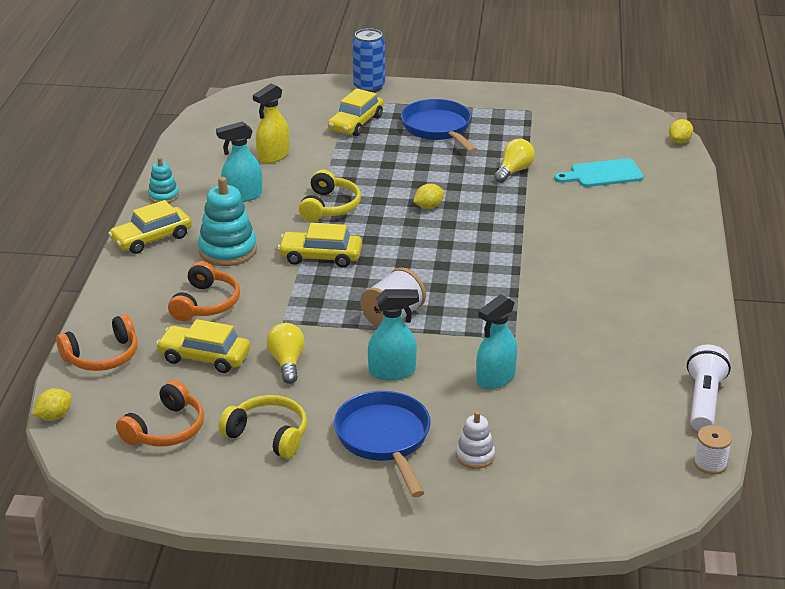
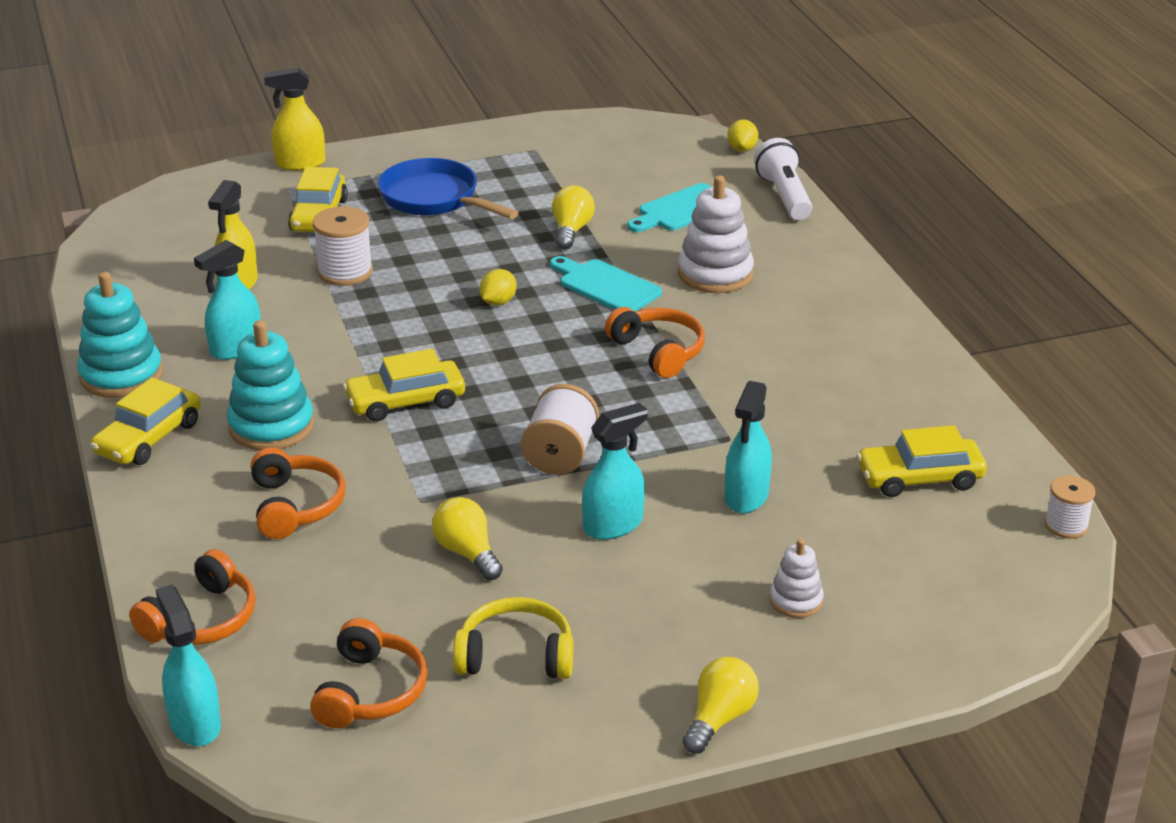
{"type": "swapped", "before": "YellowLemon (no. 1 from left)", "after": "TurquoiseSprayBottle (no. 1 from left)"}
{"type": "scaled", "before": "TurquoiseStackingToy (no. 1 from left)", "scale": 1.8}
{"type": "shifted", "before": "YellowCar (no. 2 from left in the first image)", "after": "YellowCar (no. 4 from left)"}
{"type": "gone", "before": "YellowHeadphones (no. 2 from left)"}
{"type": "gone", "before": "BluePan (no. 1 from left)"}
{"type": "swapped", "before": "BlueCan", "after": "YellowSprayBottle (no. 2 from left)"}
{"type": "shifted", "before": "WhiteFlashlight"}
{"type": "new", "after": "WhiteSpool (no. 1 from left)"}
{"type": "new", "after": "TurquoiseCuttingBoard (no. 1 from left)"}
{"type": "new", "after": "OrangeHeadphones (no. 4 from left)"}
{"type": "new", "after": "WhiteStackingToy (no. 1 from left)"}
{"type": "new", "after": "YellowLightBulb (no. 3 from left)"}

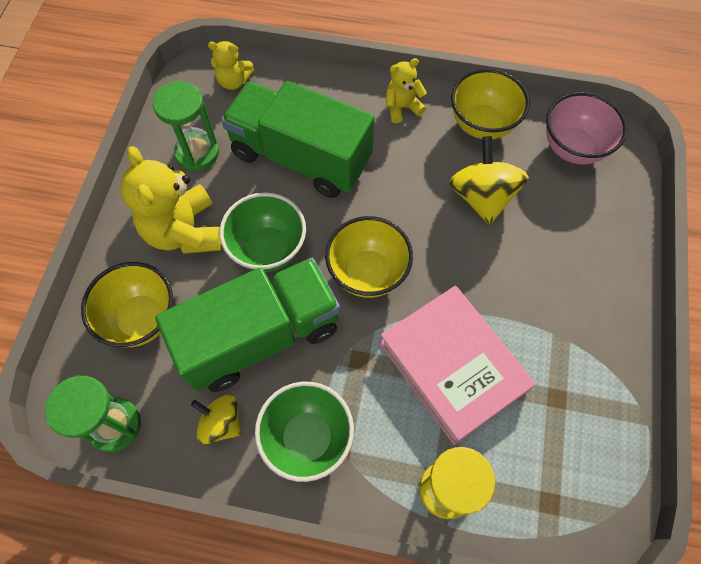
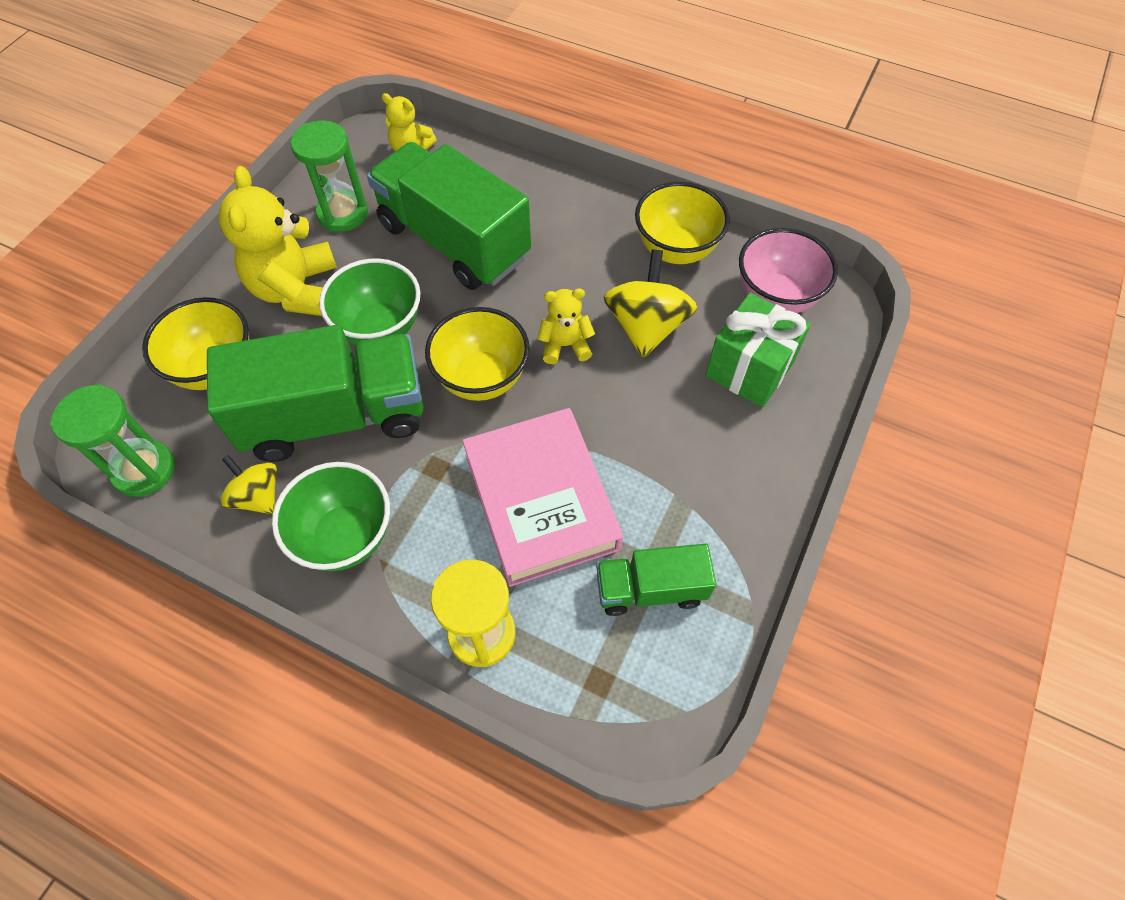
{"type": "shifted", "before": "YellowTeddyBear (no. 3 from left)"}
{"type": "new", "after": "GreenTruck (no. 3 from left)"}
{"type": "new", "after": "GreenGift"}

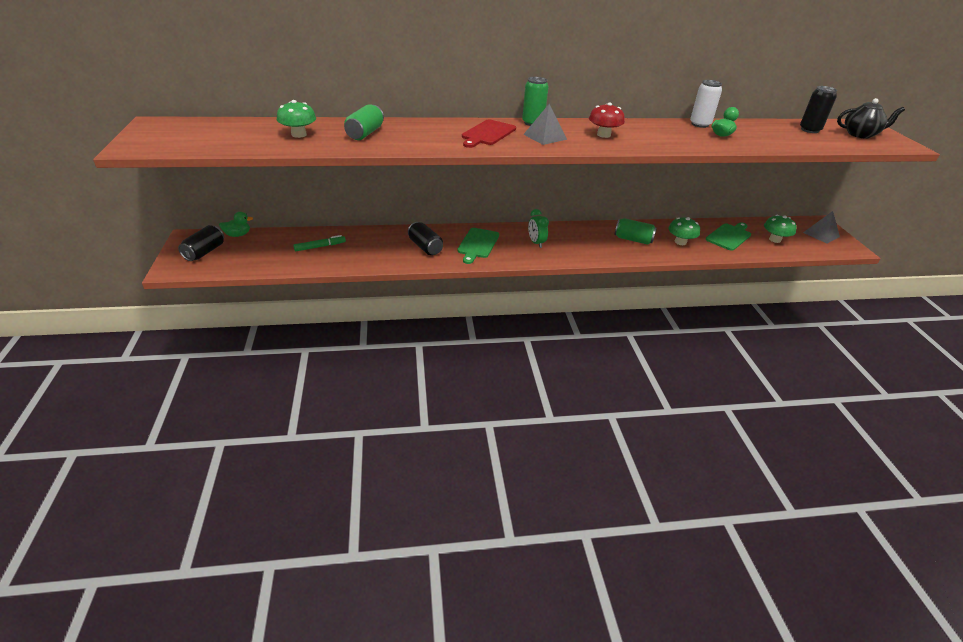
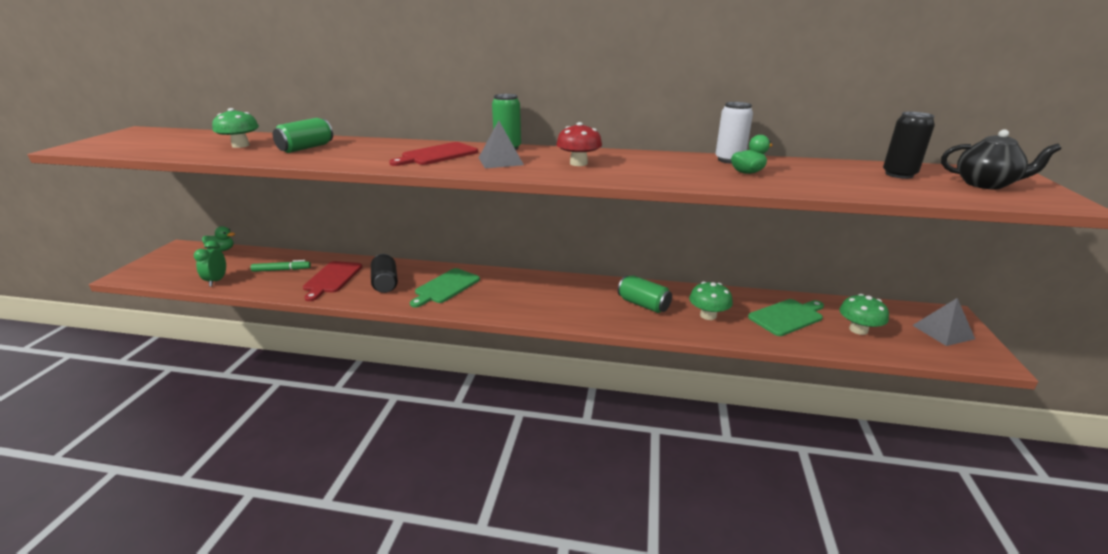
{"type": "gone", "before": "BlackCan (no. 1 from left)"}
{"type": "shifted", "before": "GreenClock"}
{"type": "new", "after": "RedCuttingBoard (no. 1 from left)"}

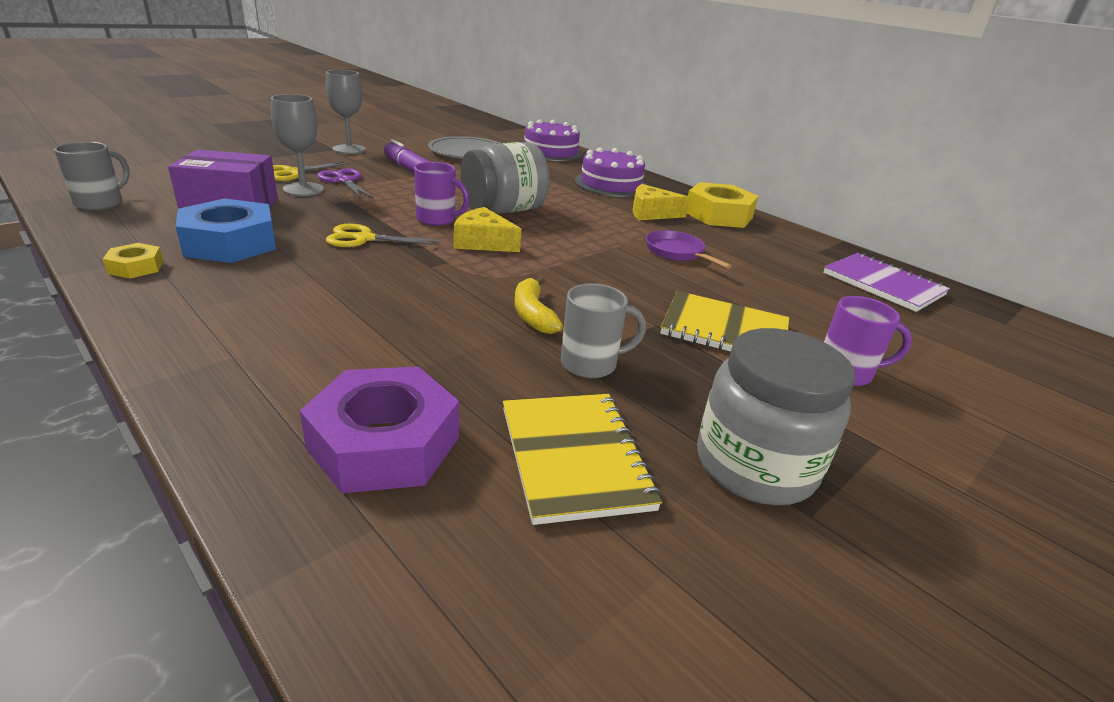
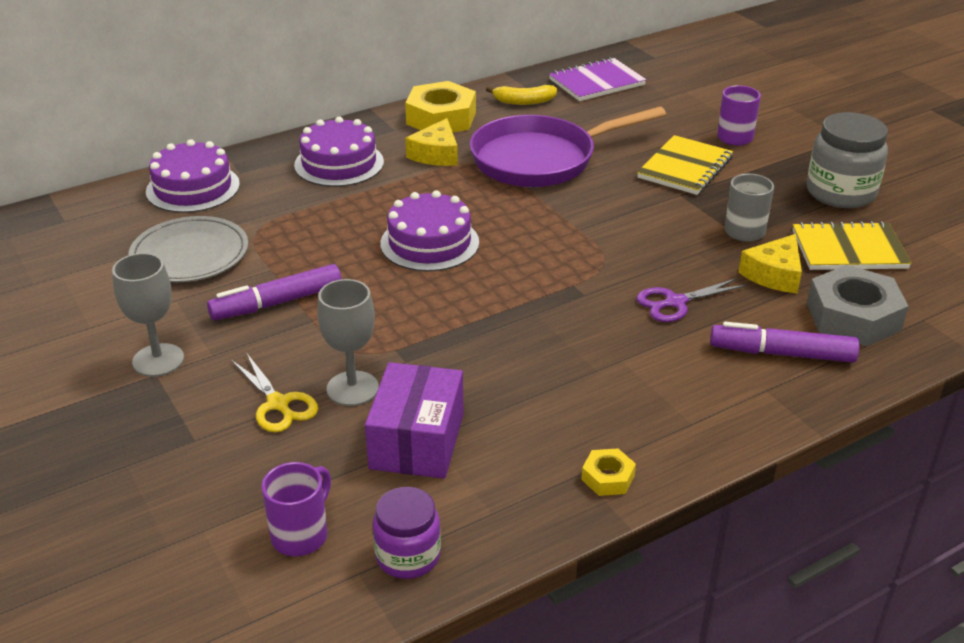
{"type": "swapped", "before": "GreyMug (no. 1 from left)", "after": "PurpleJar"}
{"type": "gone", "before": "BlueNut"}
{"type": "repainted", "before": "PurpleNut", "after": "GreyNut"}
{"type": "shifted", "before": "PurpleScissors"}
{"type": "gone", "before": "YellowScissors (no. 2 from left)"}
{"type": "shifted", "before": "PurpleMug (no. 1 from left)"}
{"type": "shifted", "before": "YellowCheese (no. 1 from left in the first image)", "after": "YellowCheese (no. 2 from left)"}
{"type": "swapped", "before": "GreyJar (no. 1 from left)", "after": "PurpleCake (no. 3 from left)"}
{"type": "shifted", "before": "YellowBanana"}
{"type": "scaled", "before": "PurplePan", "scale": 2.18}
{"type": "new", "after": "PurpleMarker (no. 2 from left)"}

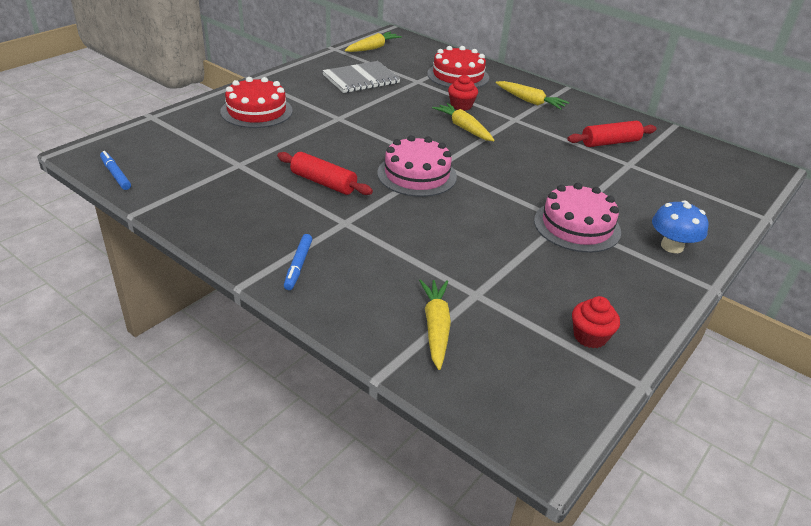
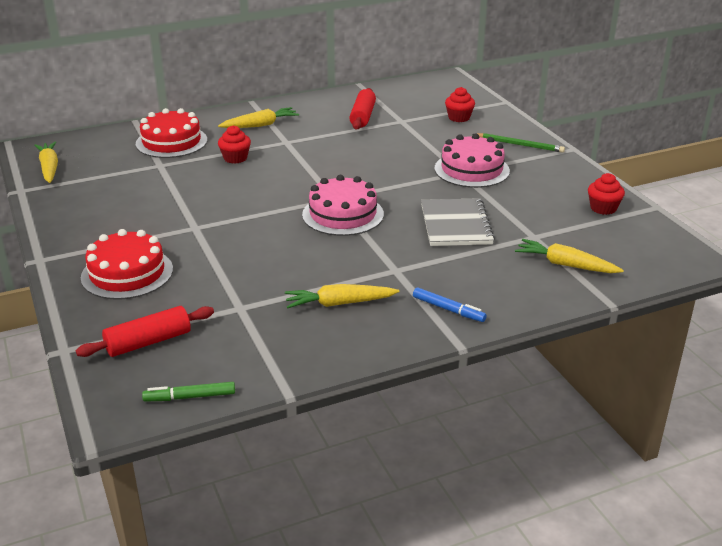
{"type": "repainted", "before": "BlueMarker (no. 1 from left)", "after": "GreenMarker"}
{"type": "shifted", "before": "RedRollingPin (no. 1 from left)"}
{"type": "shifted", "before": "GreyNotebook"}
{"type": "shifted", "before": "YellowCarrot (no. 3 from left)"}
{"type": "swapped", "before": "BlueMushroom", "after": "GreenPencil"}
{"type": "new", "after": "RedCupcake (no. 2 from left)"}

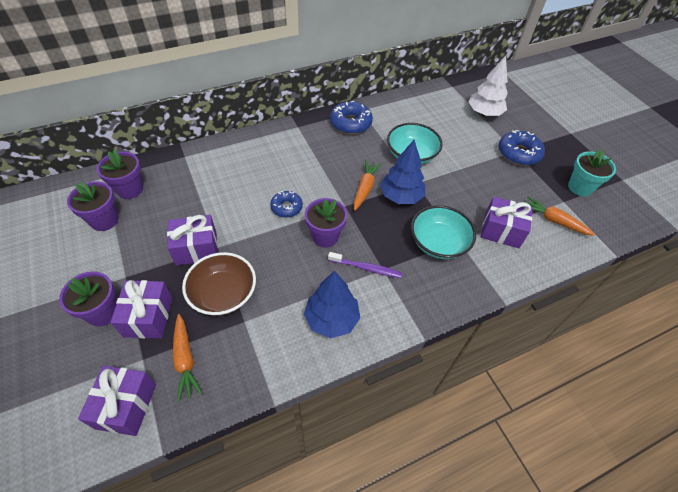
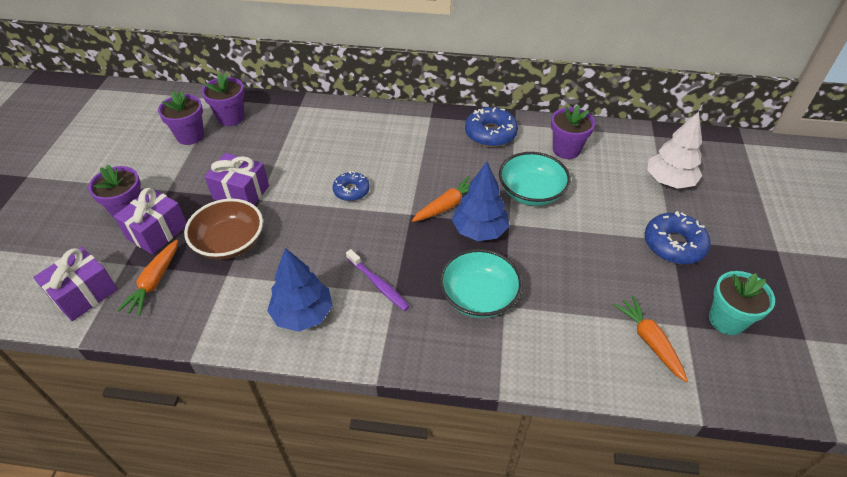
{"type": "shifted", "before": "PurpleFlowerPot (no. 4 from left)"}
{"type": "gone", "before": "PurpleGift (no. 4 from left)"}

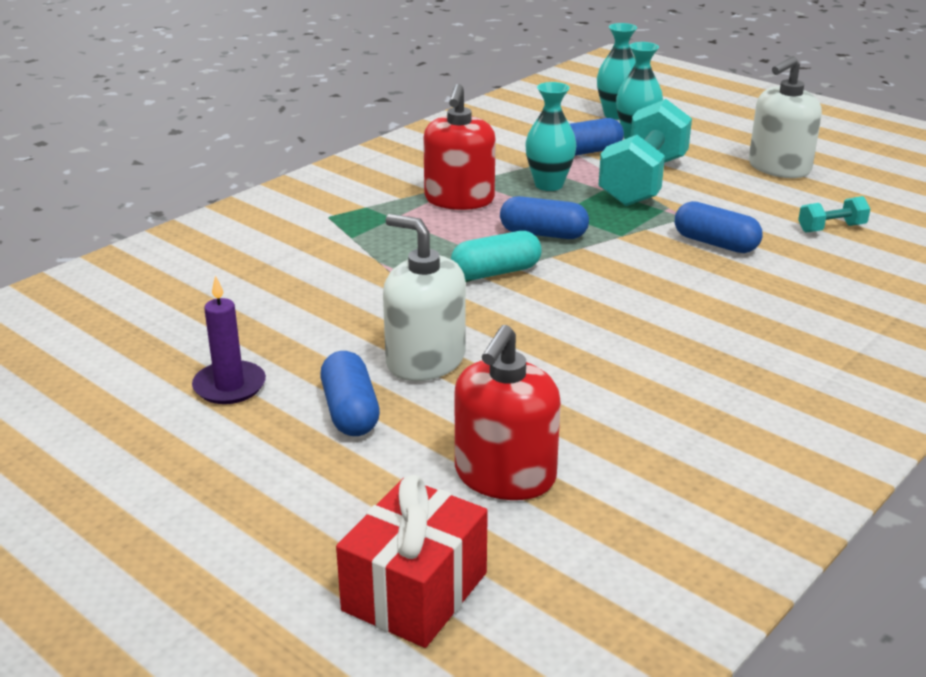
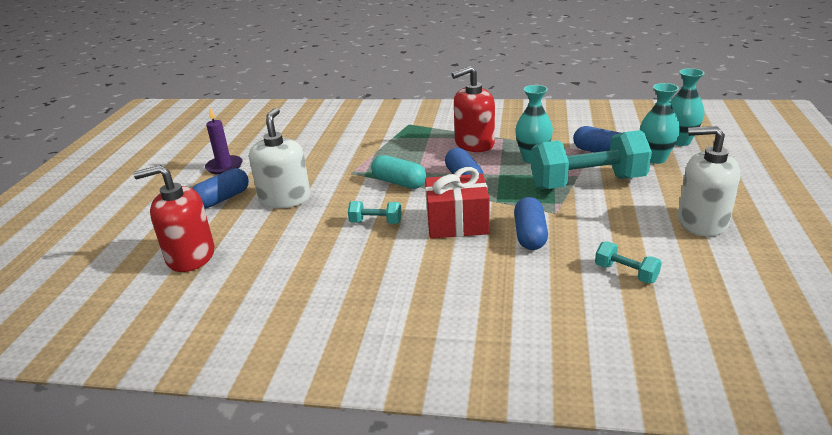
{"type": "shifted", "before": "RedGift"}
{"type": "new", "after": "TurquoiseDumbbell (no. 1 from left)"}

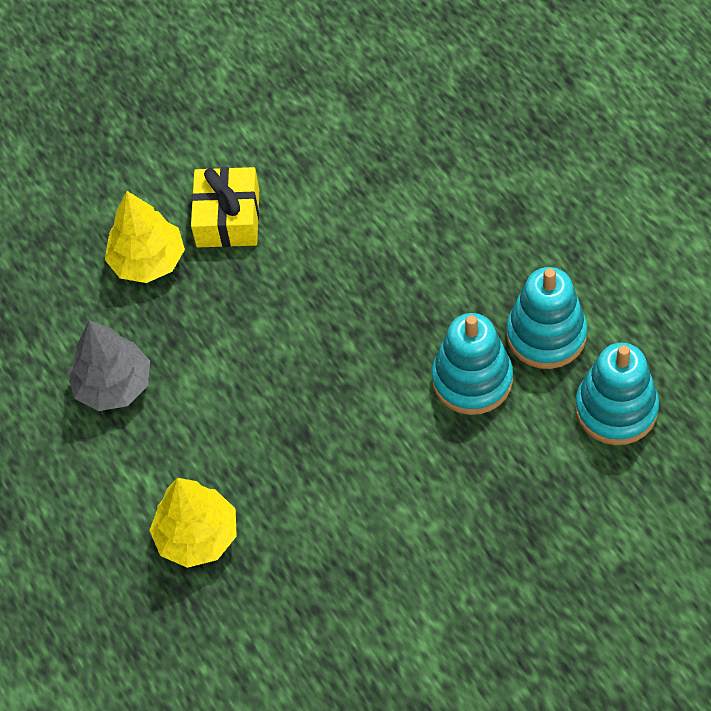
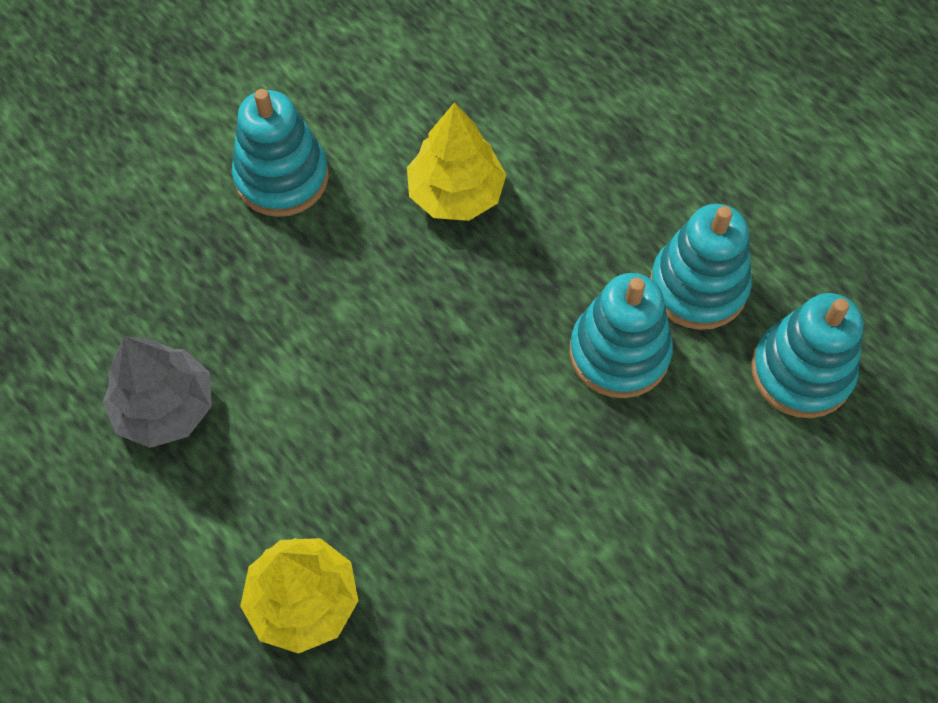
{"type": "shifted", "before": "YellowTree (no. 1 from left in the first image)", "after": "YellowTree (no. 2 from left)"}
{"type": "swapped", "before": "YellowGift", "after": "TurquoiseStackingToy (no. 1 from left)"}

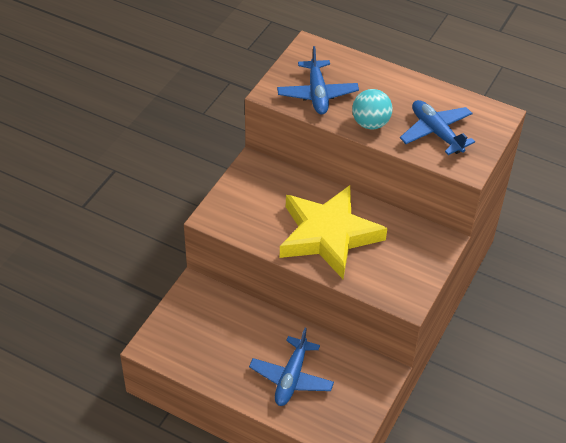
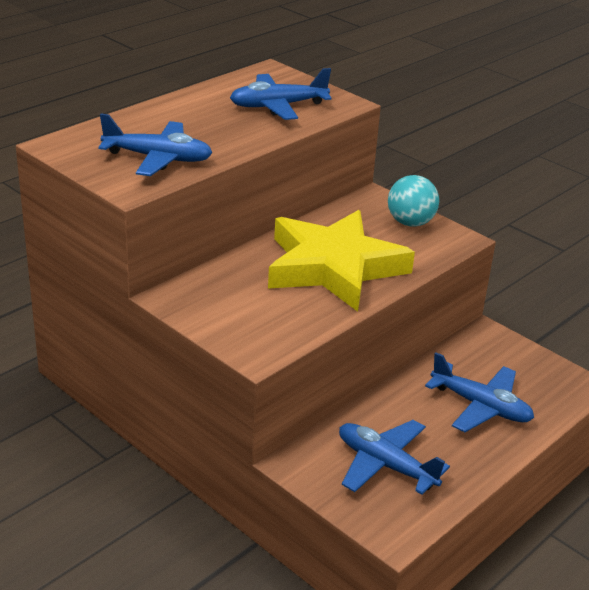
{"type": "shifted", "before": "TurquoiseBall"}
{"type": "new", "after": "BluePlane (no. 3 from left)"}

